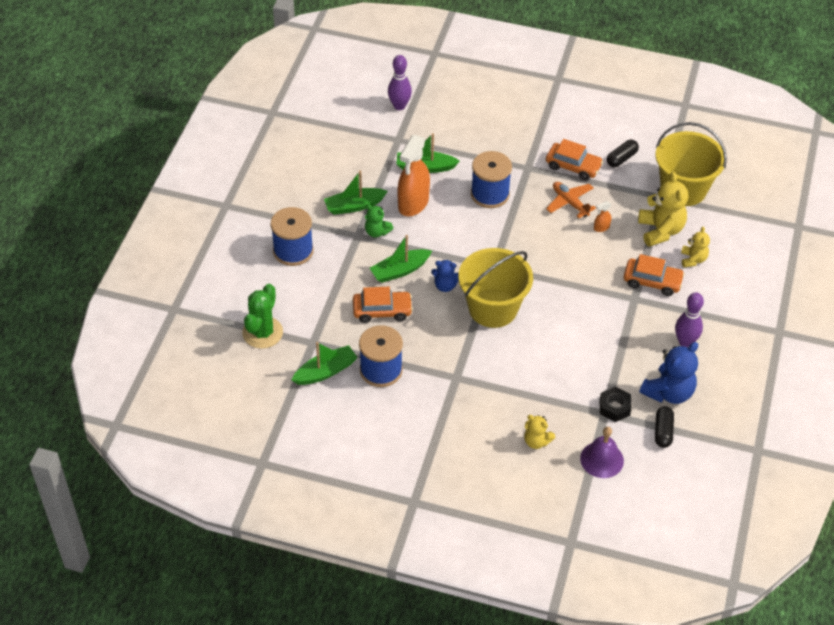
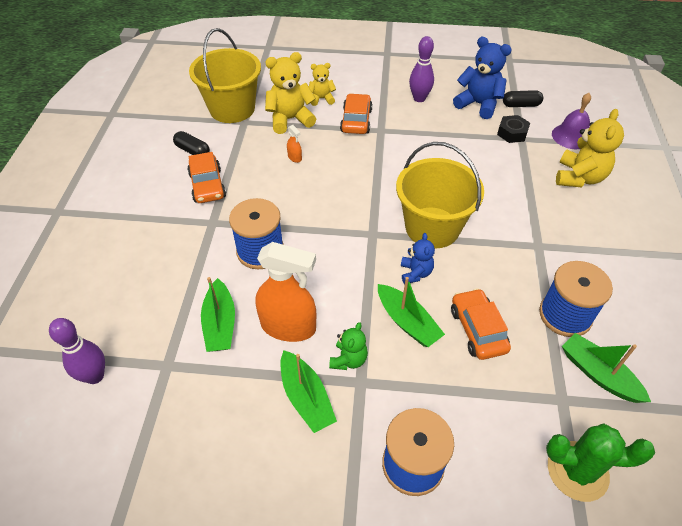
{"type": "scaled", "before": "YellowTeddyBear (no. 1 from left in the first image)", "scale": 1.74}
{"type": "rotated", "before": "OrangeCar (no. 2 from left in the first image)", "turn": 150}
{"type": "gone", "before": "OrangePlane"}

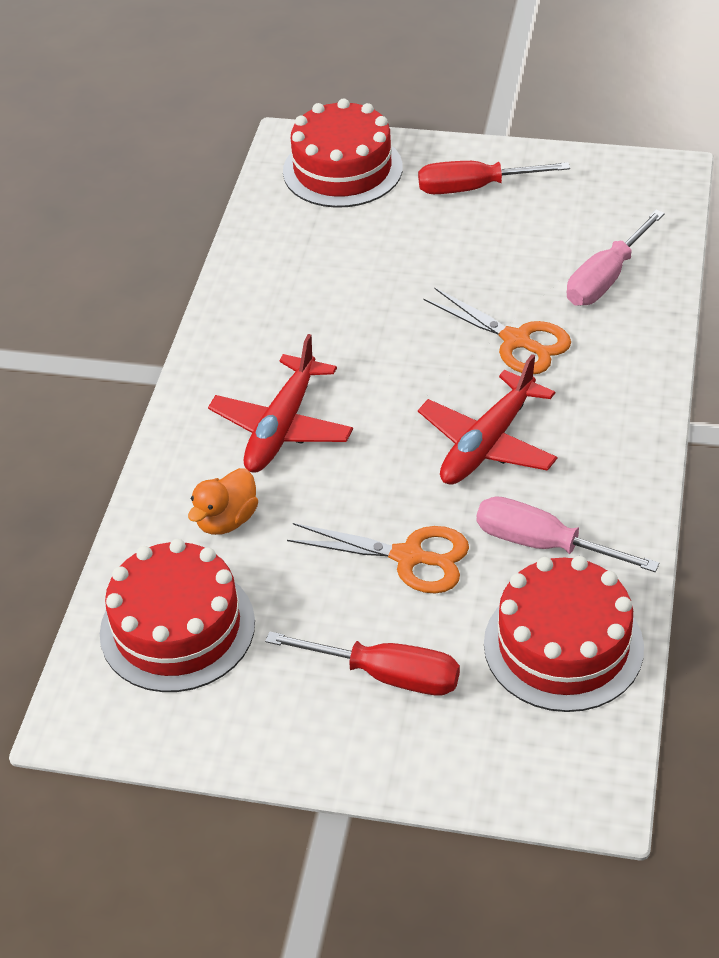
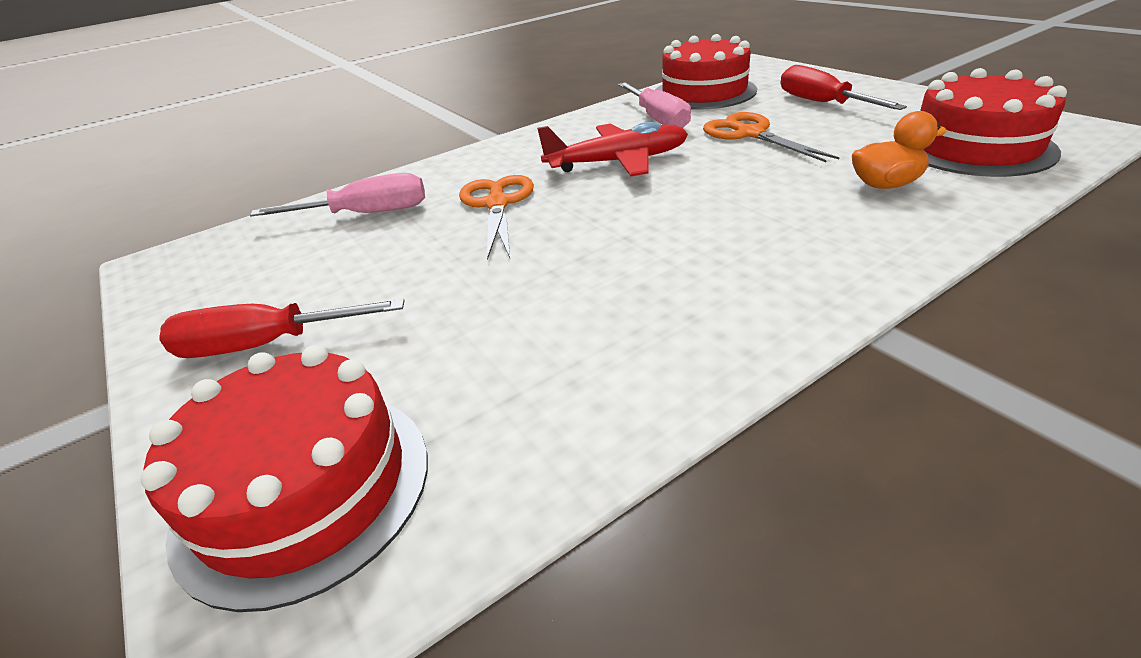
{"type": "gone", "before": "RedPlane (no. 1 from left)"}
{"type": "rotated", "before": "RedScrewdriver (no. 2 from left in the first image)", "turn": 135}

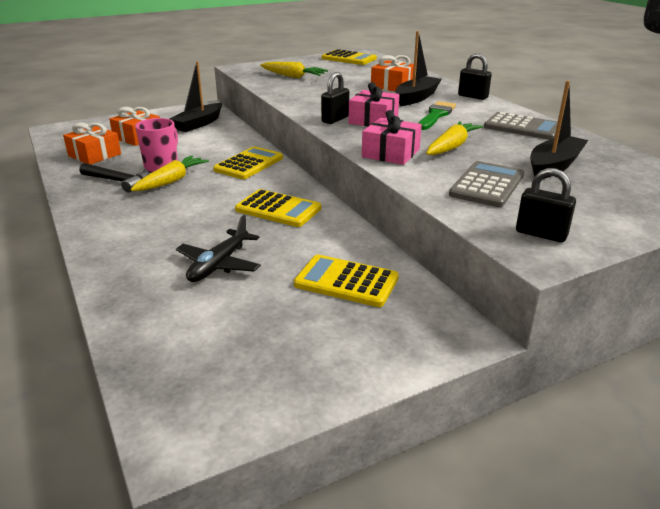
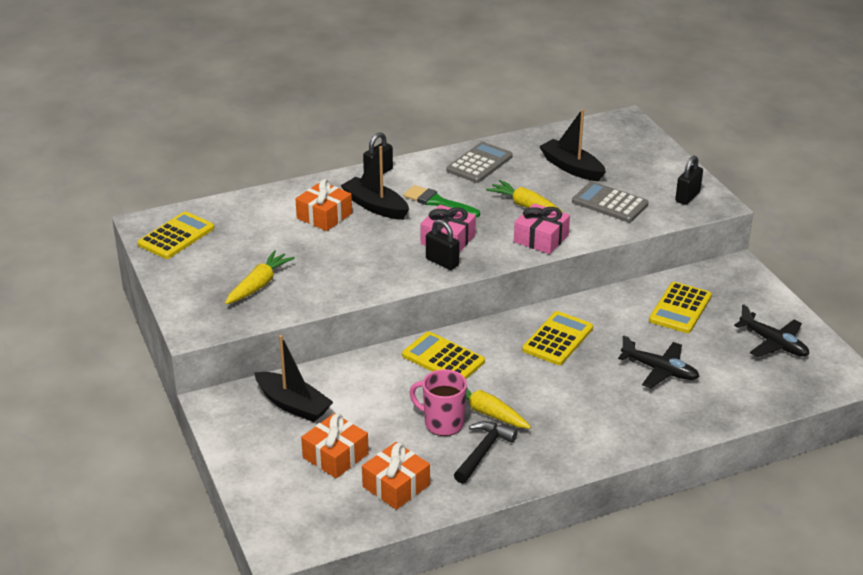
{"type": "new", "after": "BlackPlane (no. 2 from left)"}

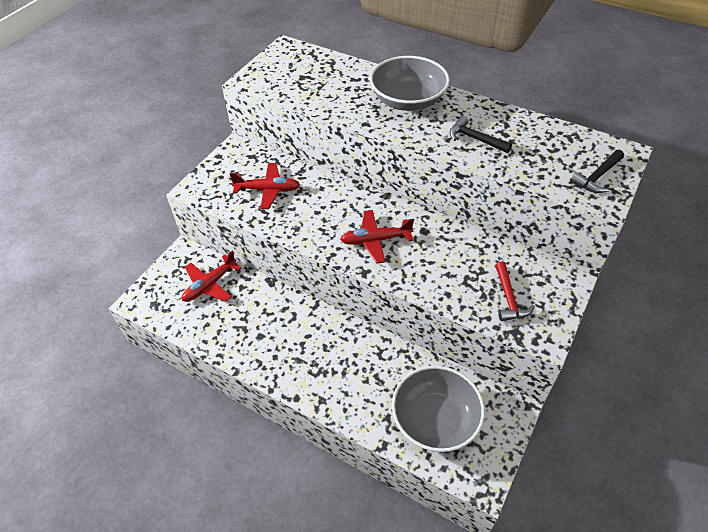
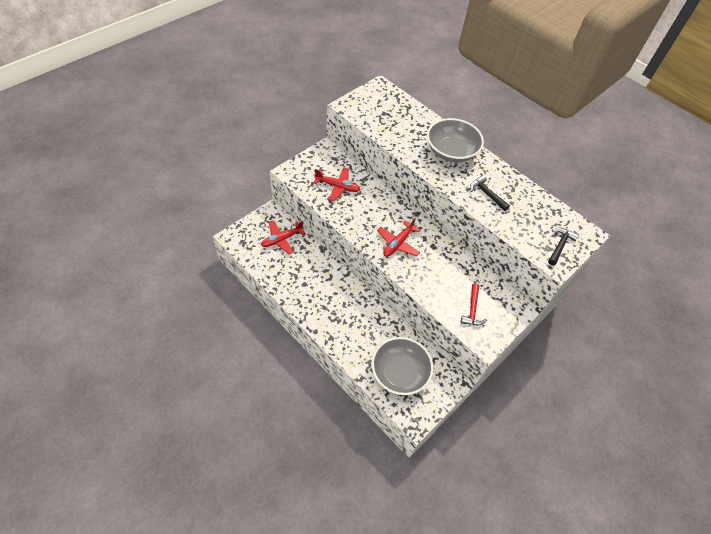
{"type": "rotated", "before": "RedPlane (no. 3 from left)", "turn": -60}
{"type": "rotated", "before": "BlackHammer (no. 2 from left)", "turn": 150}

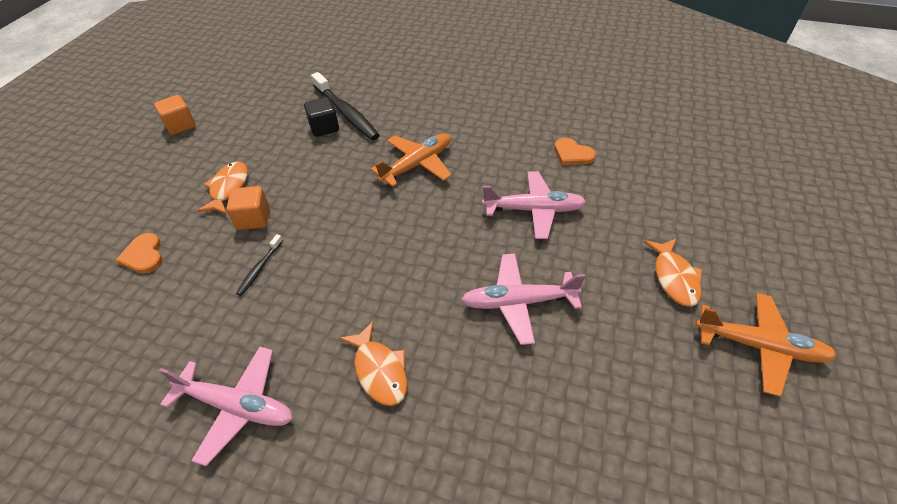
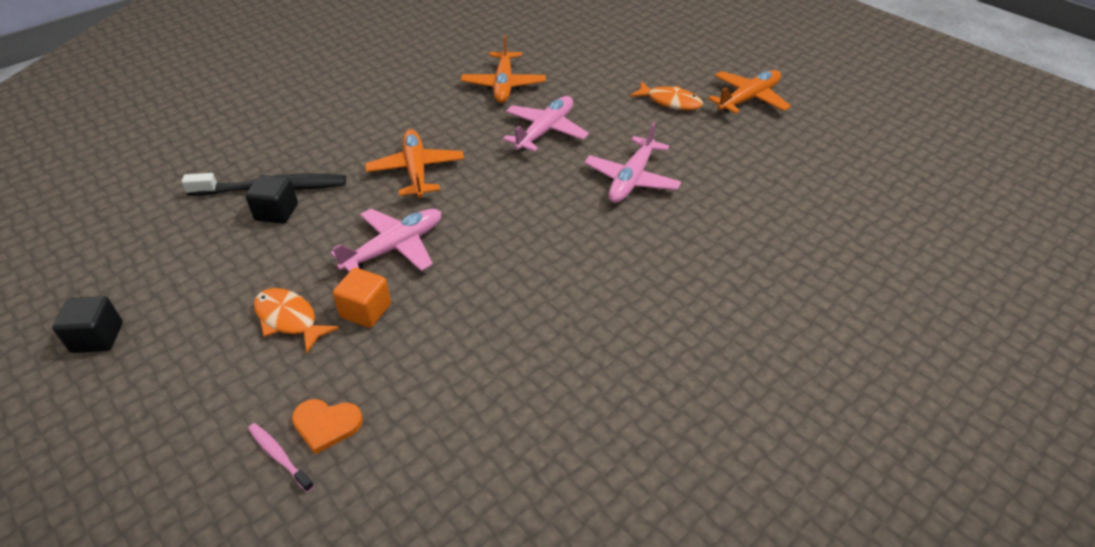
{"type": "repainted", "before": "OrangeCube (no. 1 from left)", "after": "BlackCube (no. 1 from left)"}
{"type": "shifted", "before": "PinkPlane (no. 1 from left)"}
{"type": "gone", "before": "BlackToothbrush (no. 1 from left)"}
{"type": "gone", "before": "OrangeFish (no. 2 from left)"}
{"type": "swapped", "before": "OrangeHeart (no. 2 from left)", "after": "OrangePlane (no. 2 from left)"}
{"type": "new", "after": "PinkToothbrush"}

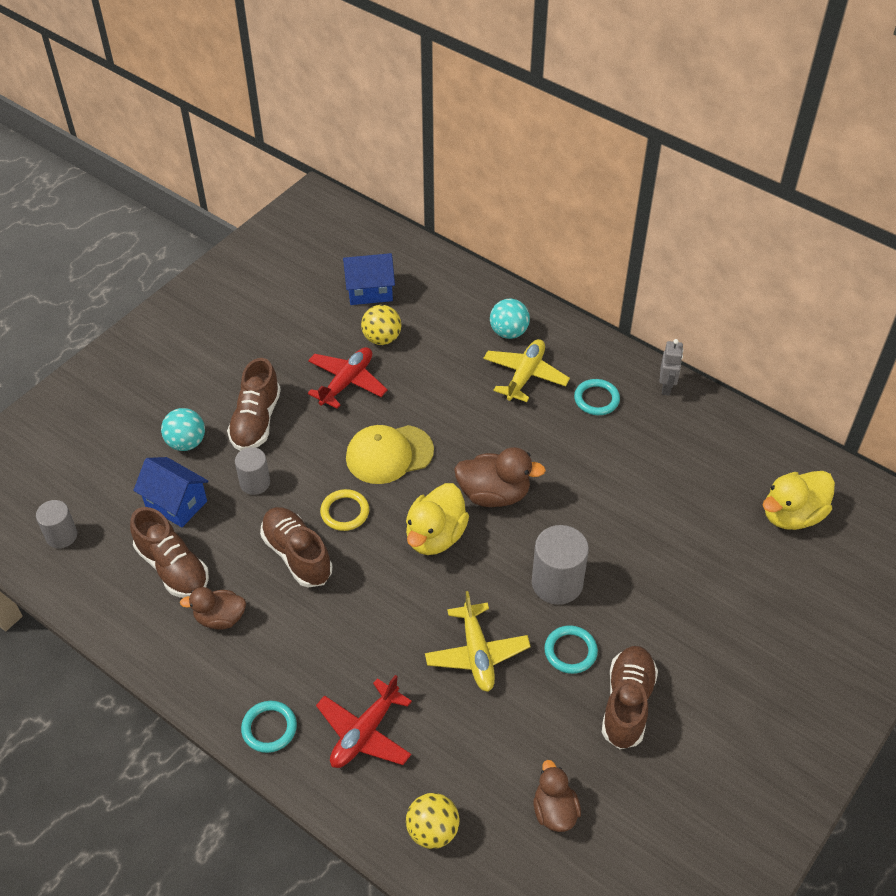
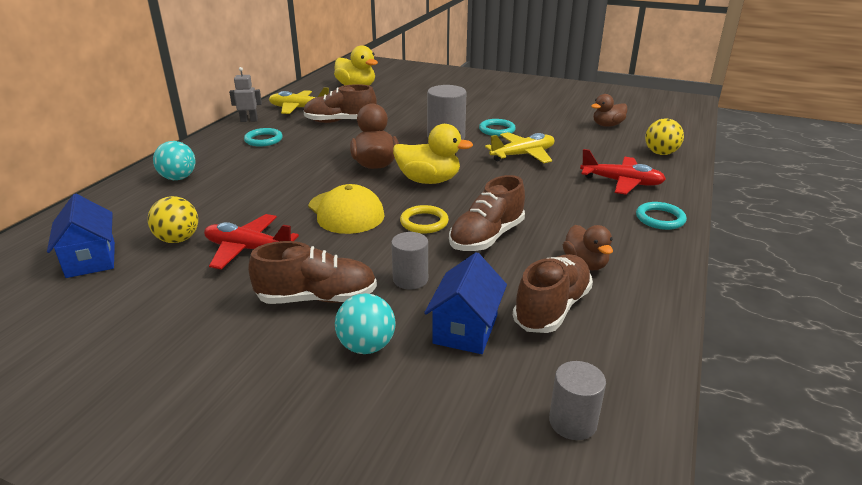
{"type": "shifted", "before": "YellowPlane (no. 2 from left in the first image)", "after": "YellowPlane (no. 1 from left)"}
{"type": "shifted", "before": "BrownShoe (no. 4 from left in the first image)", "after": "BrownShoe (no. 2 from left)"}

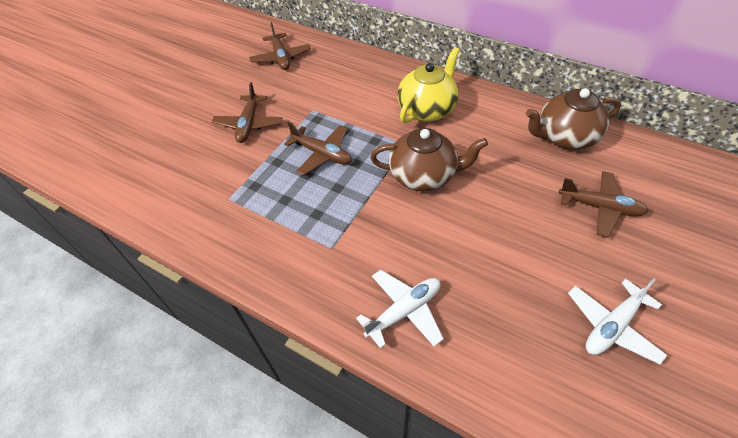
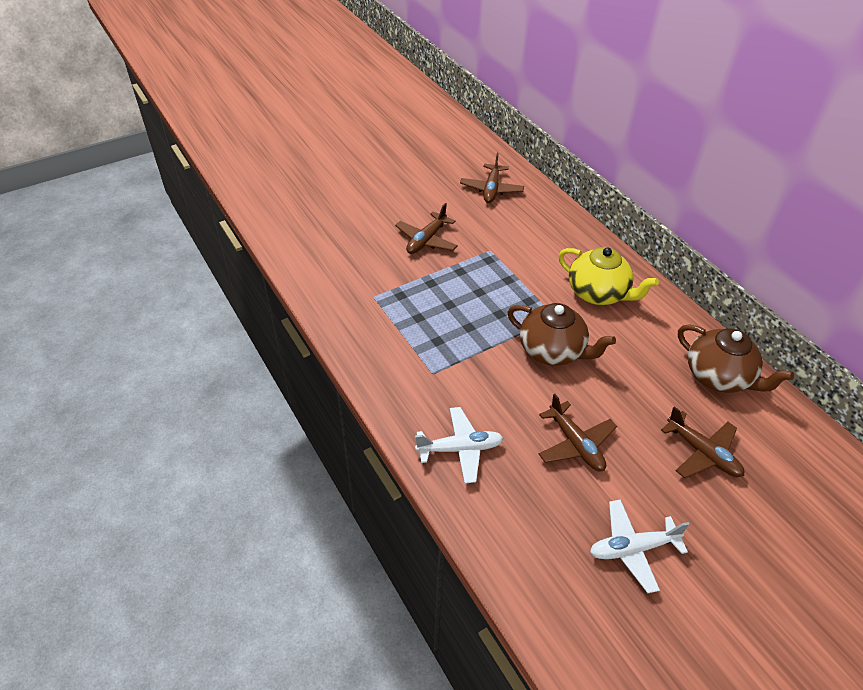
{"type": "shifted", "before": "BrownPlane (no. 3 from left)"}
{"type": "rotated", "before": "YellowTeapot", "turn": 60}
{"type": "rotated", "before": "BrownTeapot (no. 2 from left)", "turn": -150}

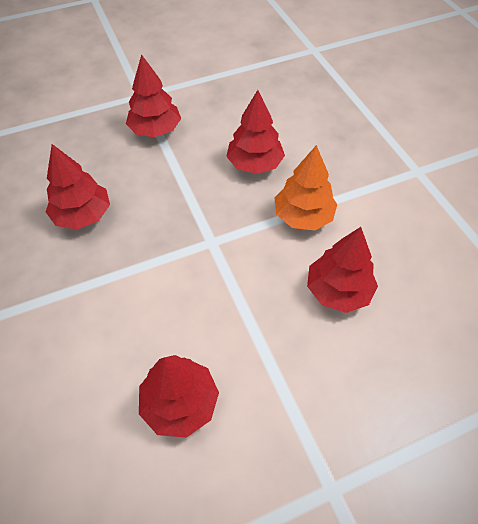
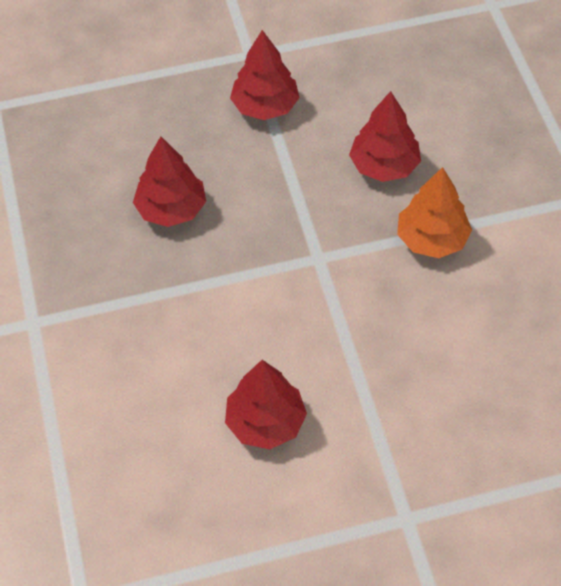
{"type": "gone", "before": "RedTree (no. 5 from left)"}

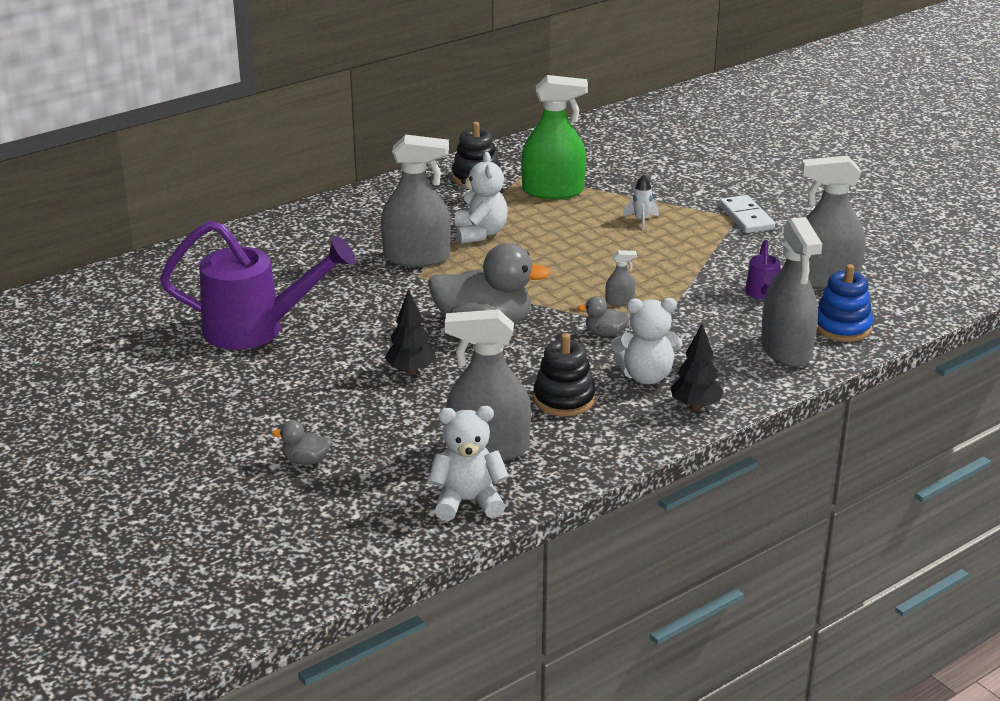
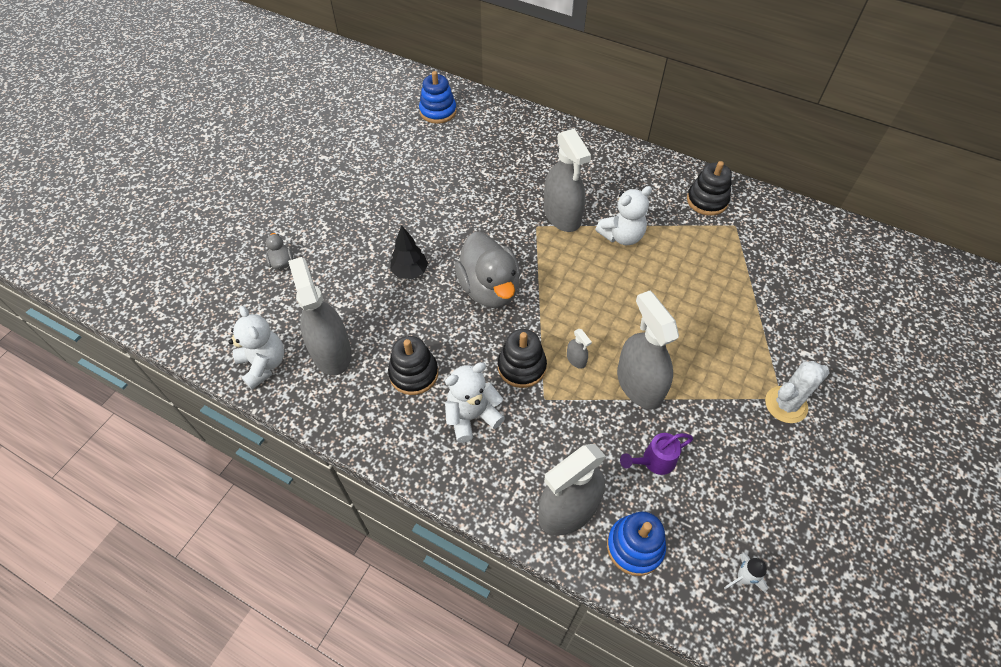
{"type": "gone", "before": "PurpleWateringCan (no. 1 from left)"}
{"type": "gone", "before": "GreenSprayBottle"}
{"type": "swapped", "before": "GreyDuck (no. 3 from left)", "after": "BlackStackingToy (no. 2 from left)"}
{"type": "rotated", "before": "WhiteTeddyBear (no. 3 from left in the first image)", "turn": 90}
{"type": "shifted", "before": "WhiteRocket"}
{"type": "gone", "before": "BlackTree (no. 2 from left)"}
{"type": "swapped", "before": "WhiteDomino", "after": "WhiteCactus"}
{"type": "shifted", "before": "GreySprayBottle (no. 5 from left)"}
{"type": "new", "after": "BlueStackingToy (no. 1 from left)"}

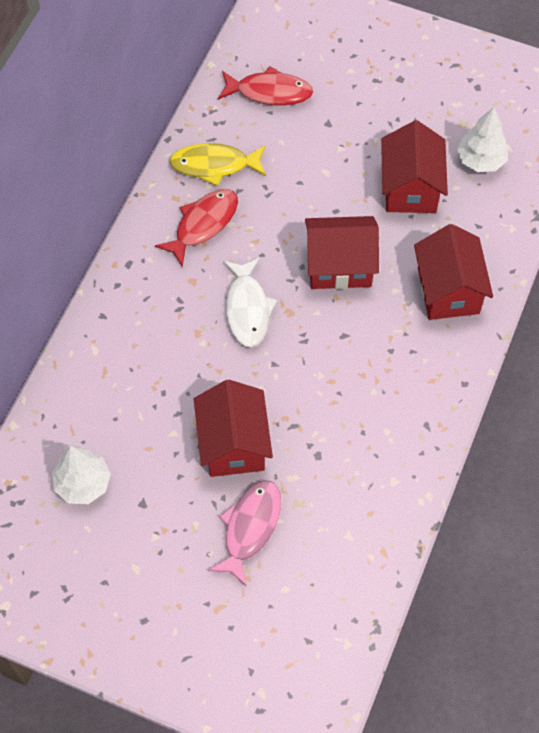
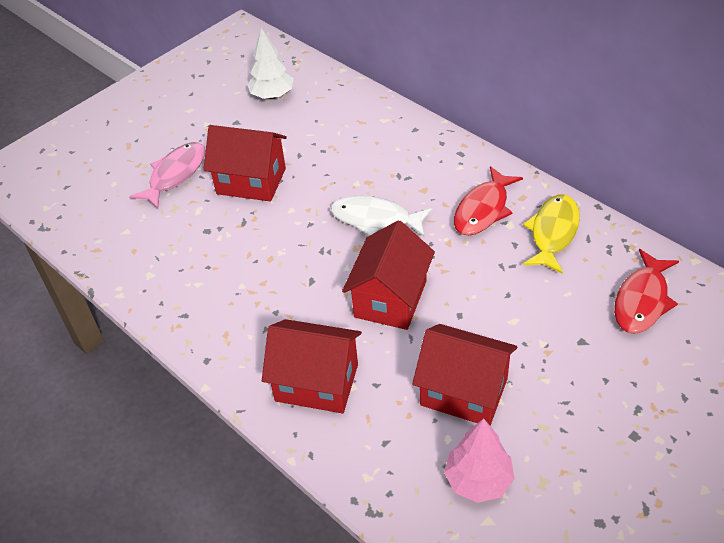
{"type": "rotated", "before": "RedFish (no. 1 from left)", "turn": 60}
{"type": "rotated", "before": "PinkFish", "turn": -105}
{"type": "repainted", "before": "WhiteTree (no. 2 from left)", "after": "PinkTree"}

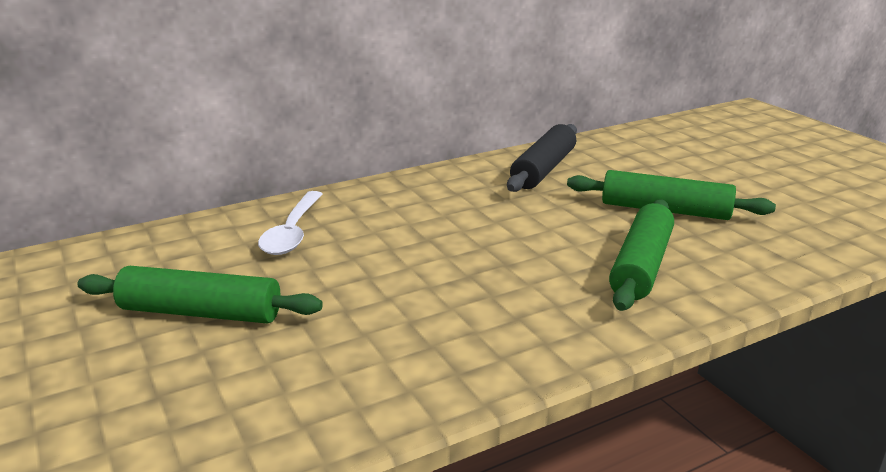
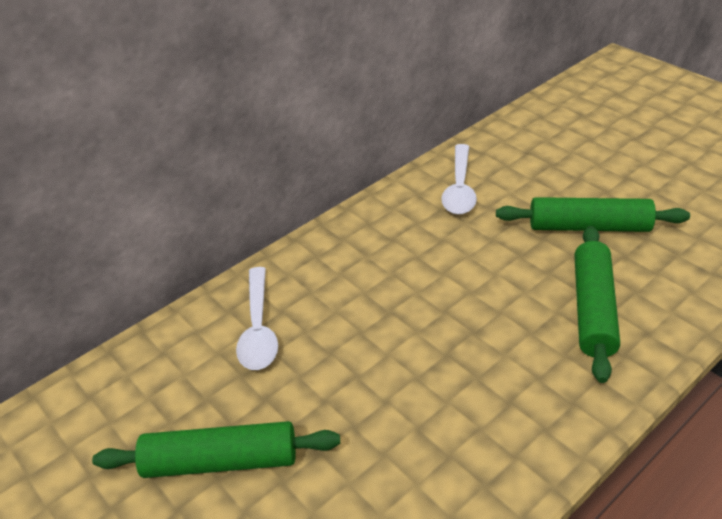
{"type": "swapped", "before": "BlackRollingPin", "after": "WhiteSpoon (no. 2 from left)"}

